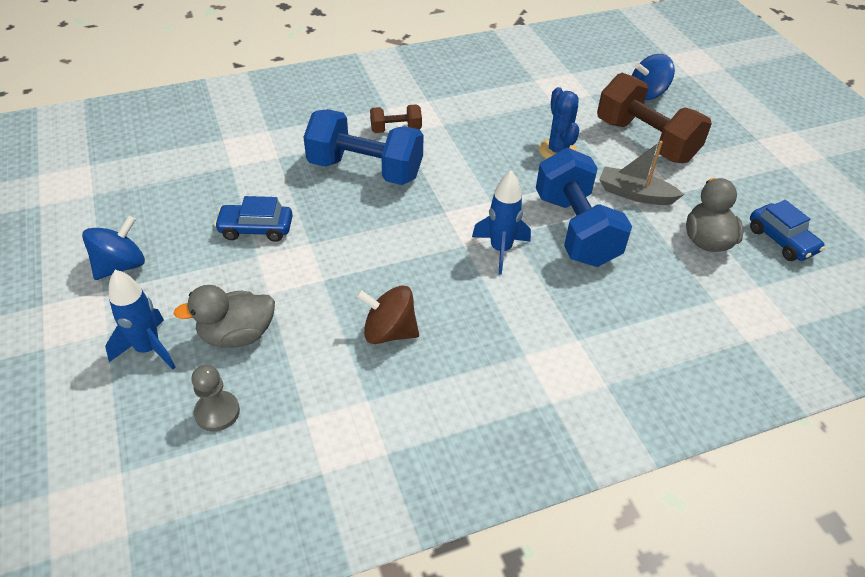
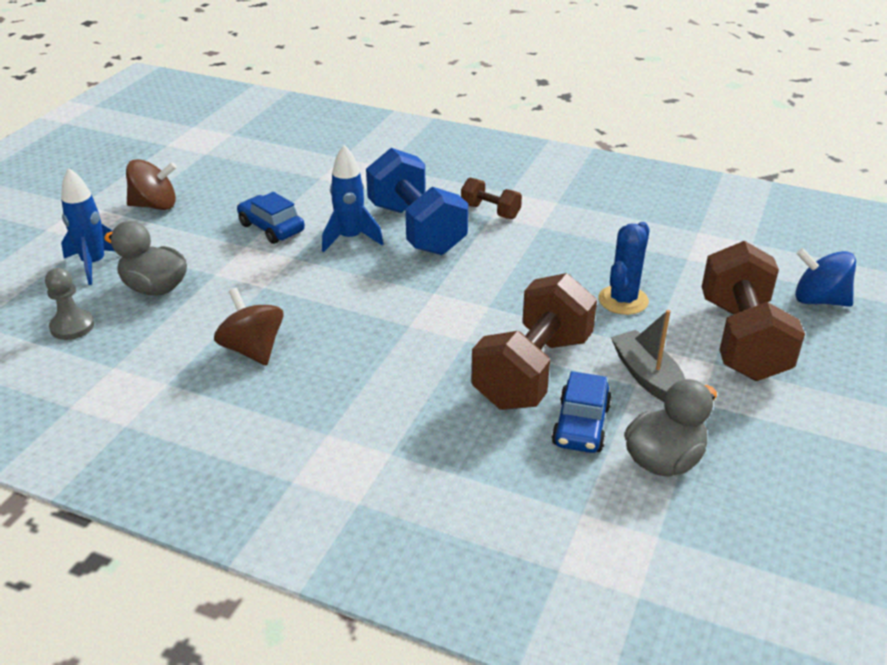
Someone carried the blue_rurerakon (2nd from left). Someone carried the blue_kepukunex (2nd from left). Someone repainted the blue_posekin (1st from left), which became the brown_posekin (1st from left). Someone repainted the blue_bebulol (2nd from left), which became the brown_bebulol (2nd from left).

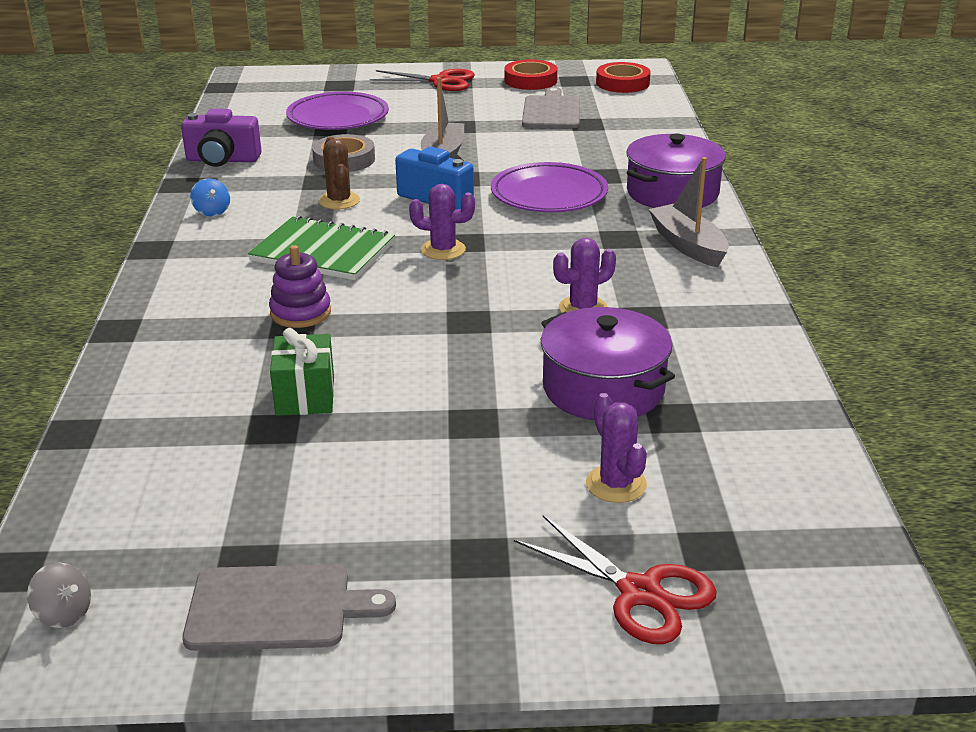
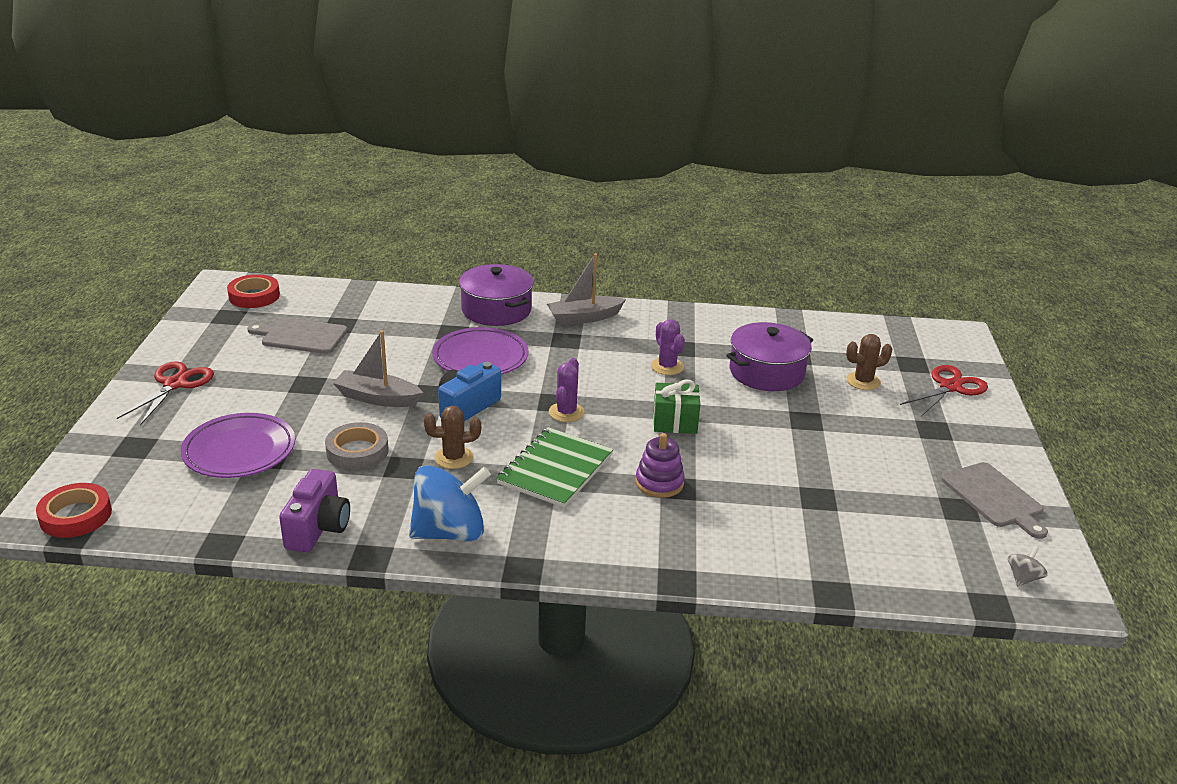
Someone carried the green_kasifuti. Someone carried the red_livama (1st from left). Someone repainted the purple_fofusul (3rd from left), which became the brown_fofusul (2nd from left). Someone rotated the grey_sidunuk (1st from left in the first image) by 150 degrees clockwise. Someone scaled the blue_posekin by 2.38.

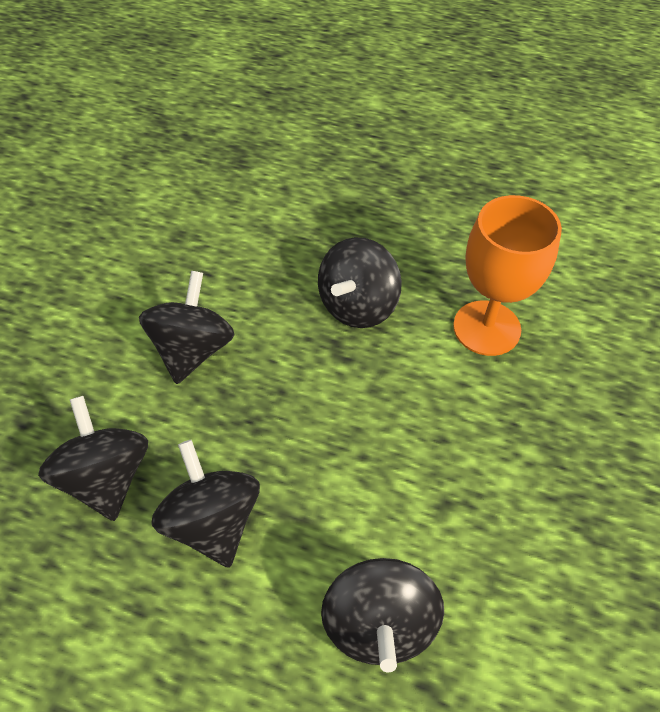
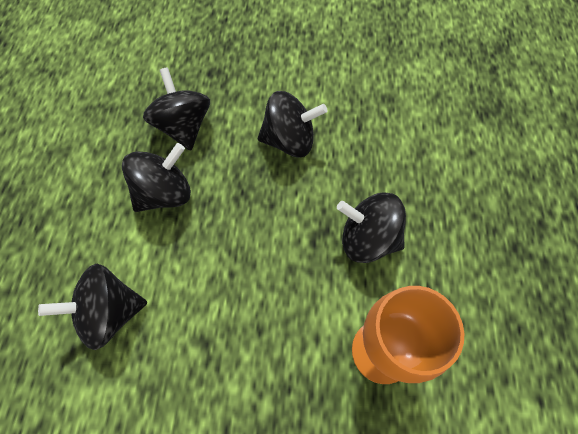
Someone rotated the black_posekin (1st from left in the first image) by 75 degrees counterclockwise.

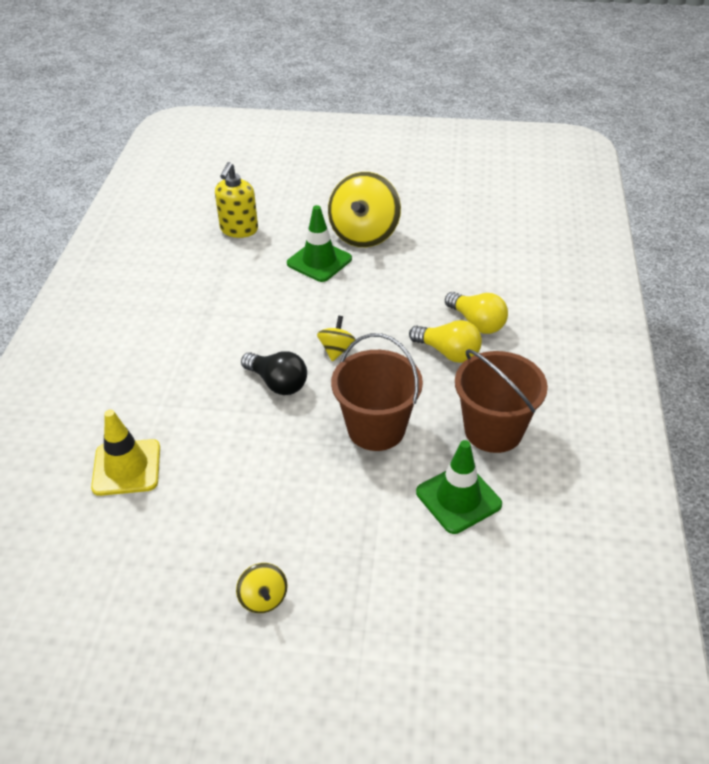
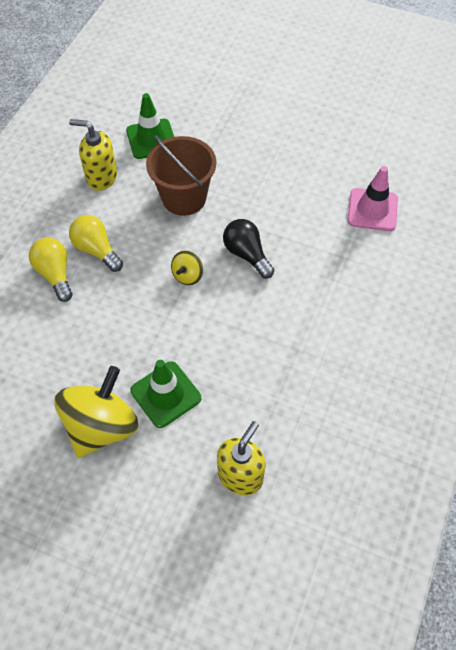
Someone took away the yellow_posekin (1st from left). Someone swapped the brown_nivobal (2nd from left) for the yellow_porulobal (1st from left). Someone repainted the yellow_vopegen, which became the pink_vopegen.

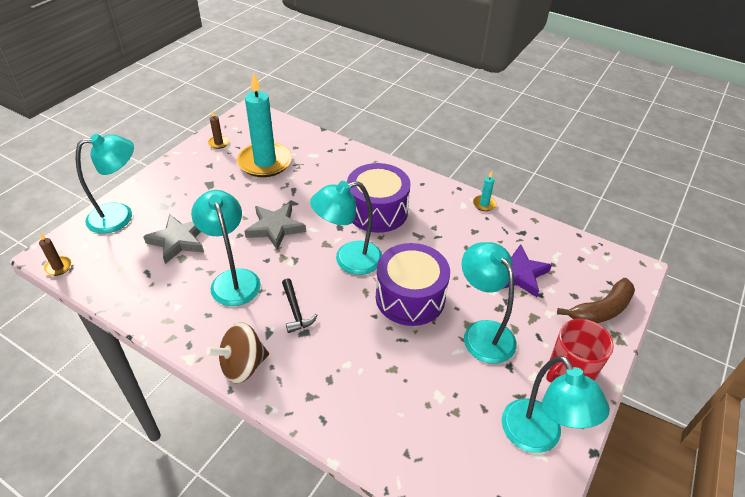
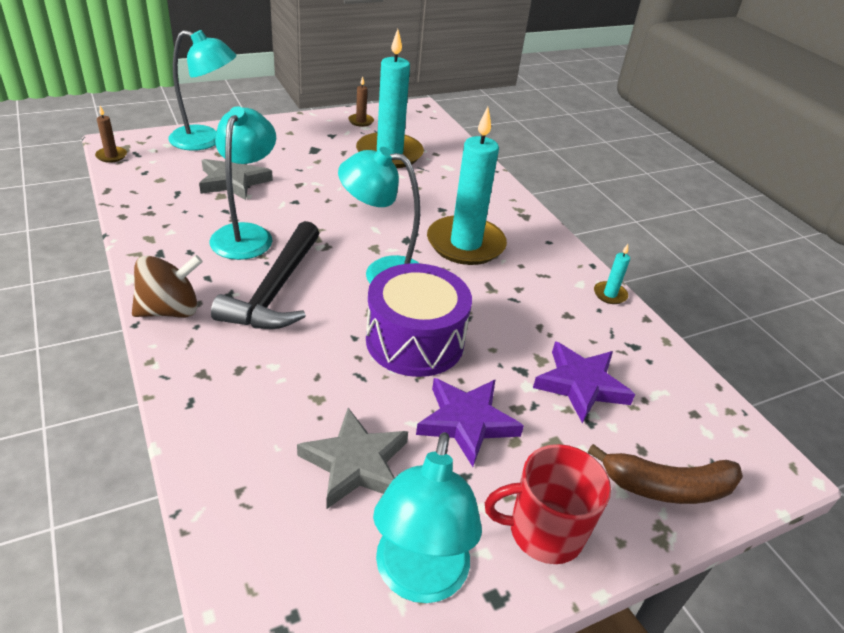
Someone carried the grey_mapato (2nd from left). Someone swapped the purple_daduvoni (1st from left) for the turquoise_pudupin (2nd from left). Someone swapped the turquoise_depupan (4th from left) for the purple_mapato (1st from left). Someone rotated the brown_posekin by 150 degrees clockwise. Someone scaled the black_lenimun by 1.95.

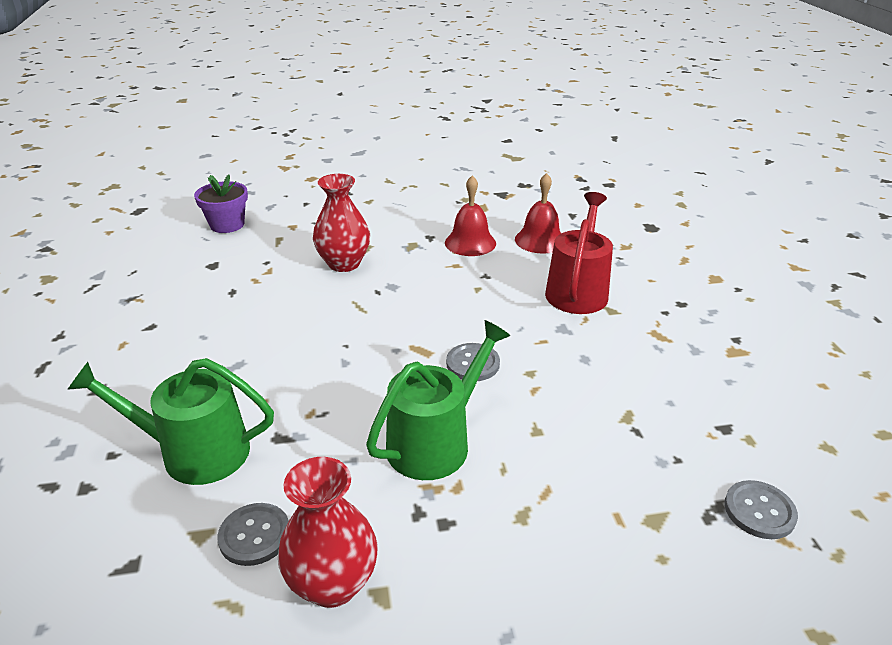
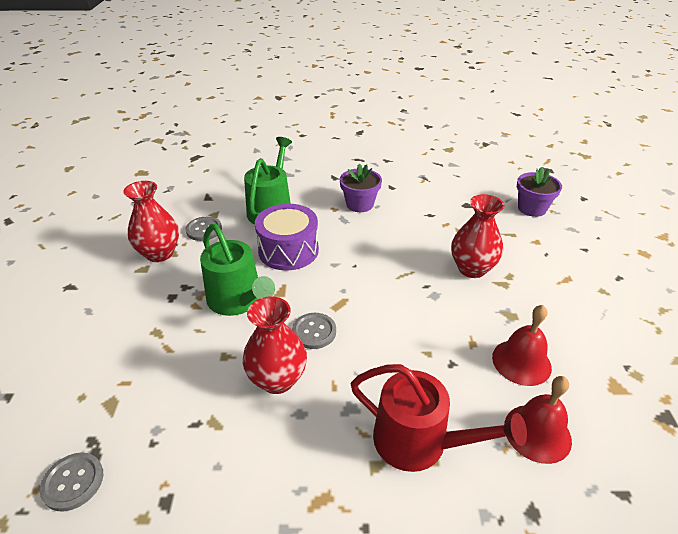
Someone put down the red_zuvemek (2nd from left). Someone put down the purple_daduvoni. Someone put down the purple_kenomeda (1st from left).

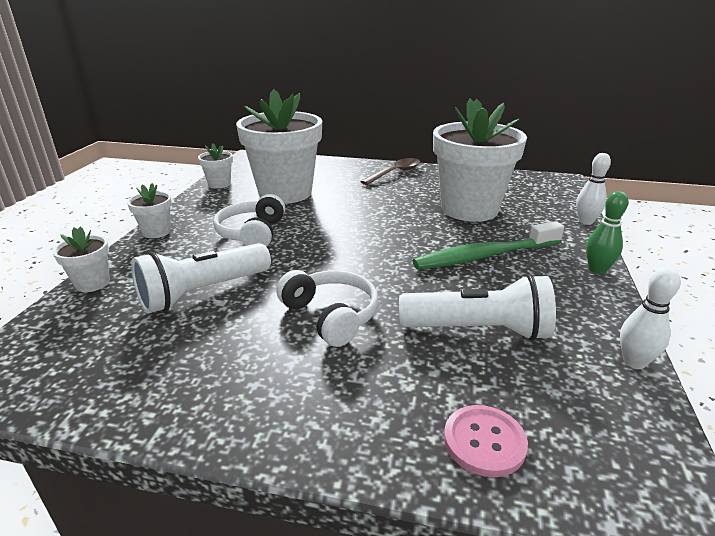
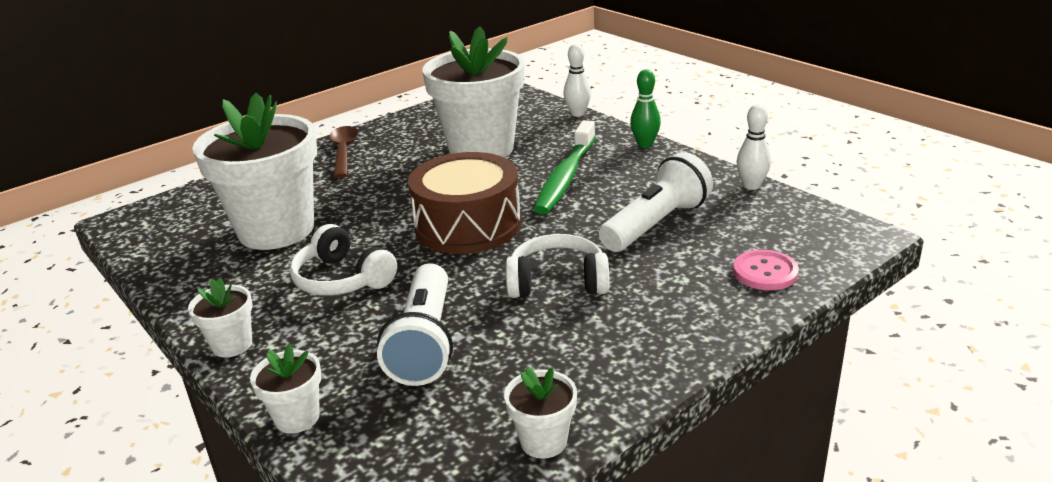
Someone put down the brown_daduvoni. Someone carried the white_kenomeda (3rd from left in the first image).

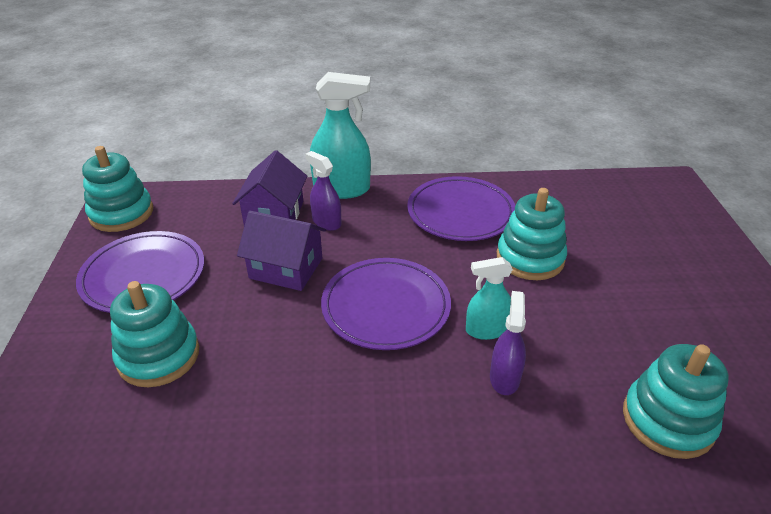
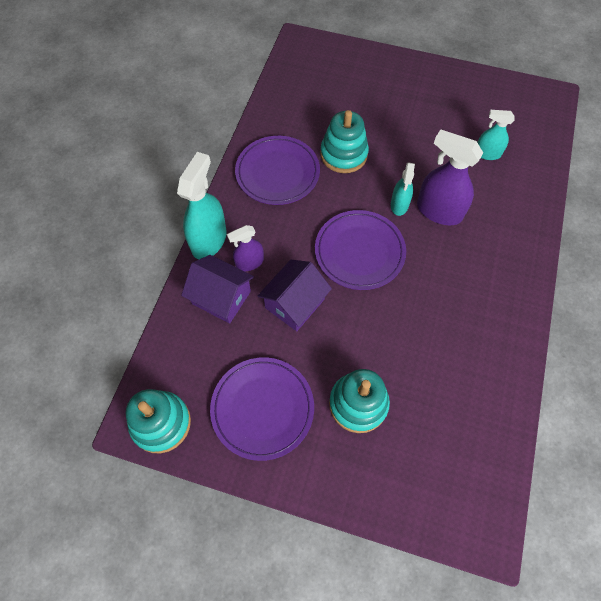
Someone swapped the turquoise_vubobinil (4th from left) for the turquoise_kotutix (3rd from left). Someone scaled the purple_kotutix (2nd from left) by 1.70.

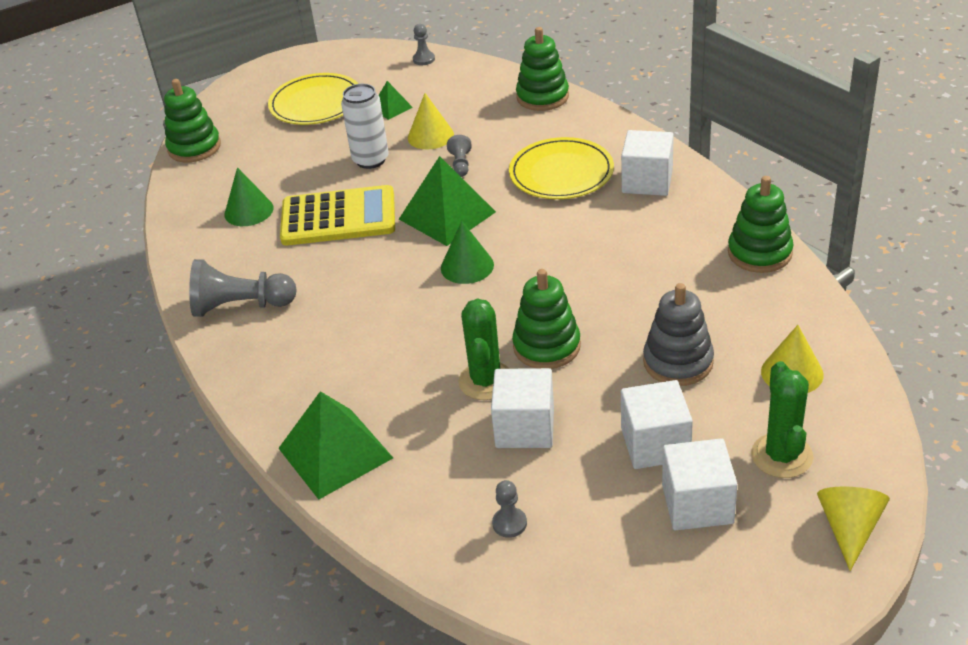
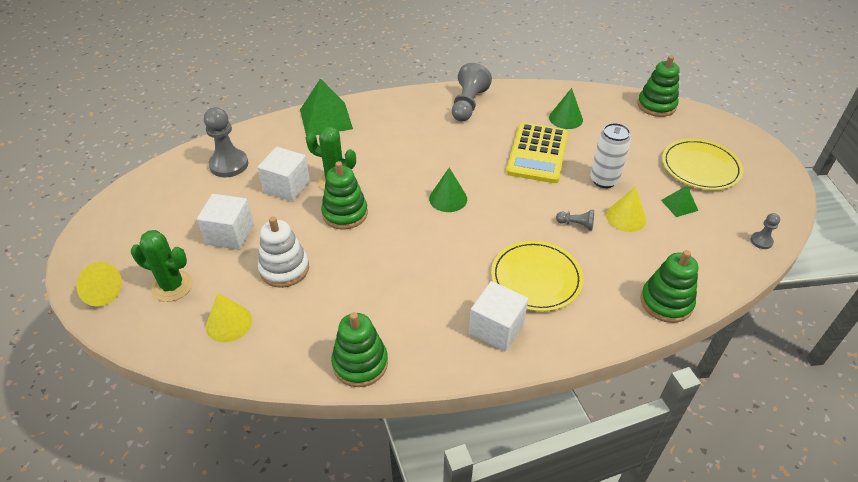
Someone took away the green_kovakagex (3rd from left). Someone took away the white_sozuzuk (4th from left). Someone repainted the grey_vubobinil, which became the white_vubobinil. Someone scaled the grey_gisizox (4th from left in the first image) by 2.02.

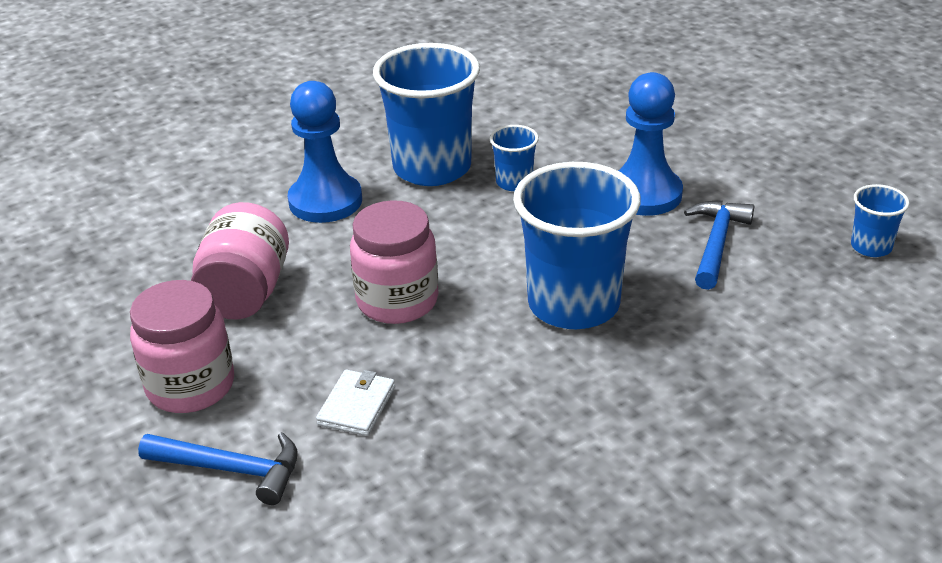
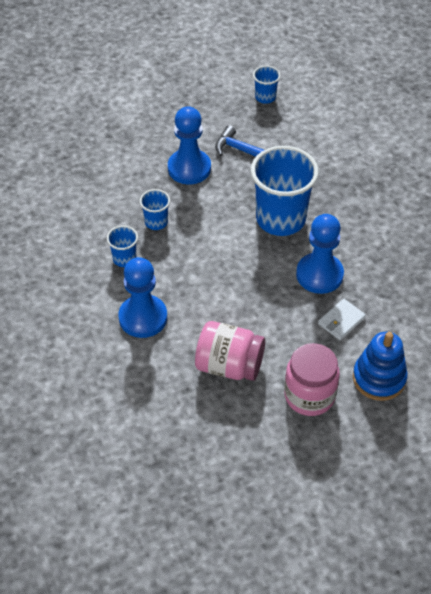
Someone took away the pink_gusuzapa (3rd from left). Someone put down the blue_gisizox (3rd from left). Someone swapped the blue_lenimun (1st from left) for the blue_vubobinil. Someone rotated the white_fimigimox by 75 degrees counterclockwise. Someone scaled the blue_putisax (1st from left) by 0.46.

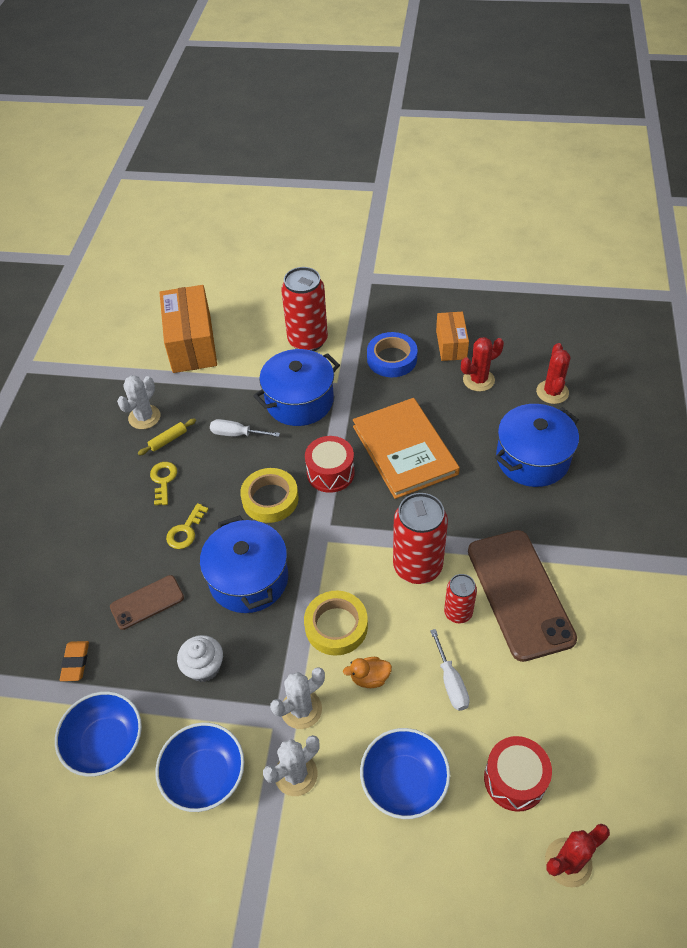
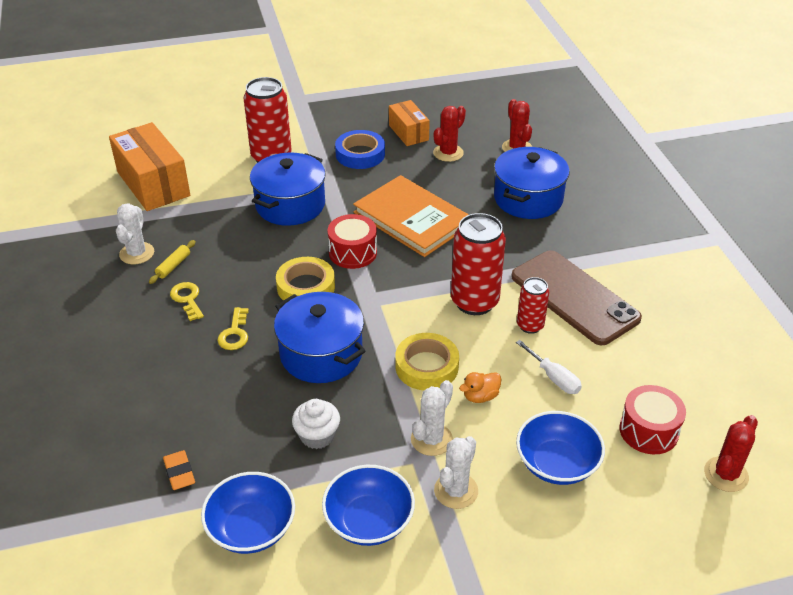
Someone took away the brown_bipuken (1st from left). Someone took away the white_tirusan (1st from left).

